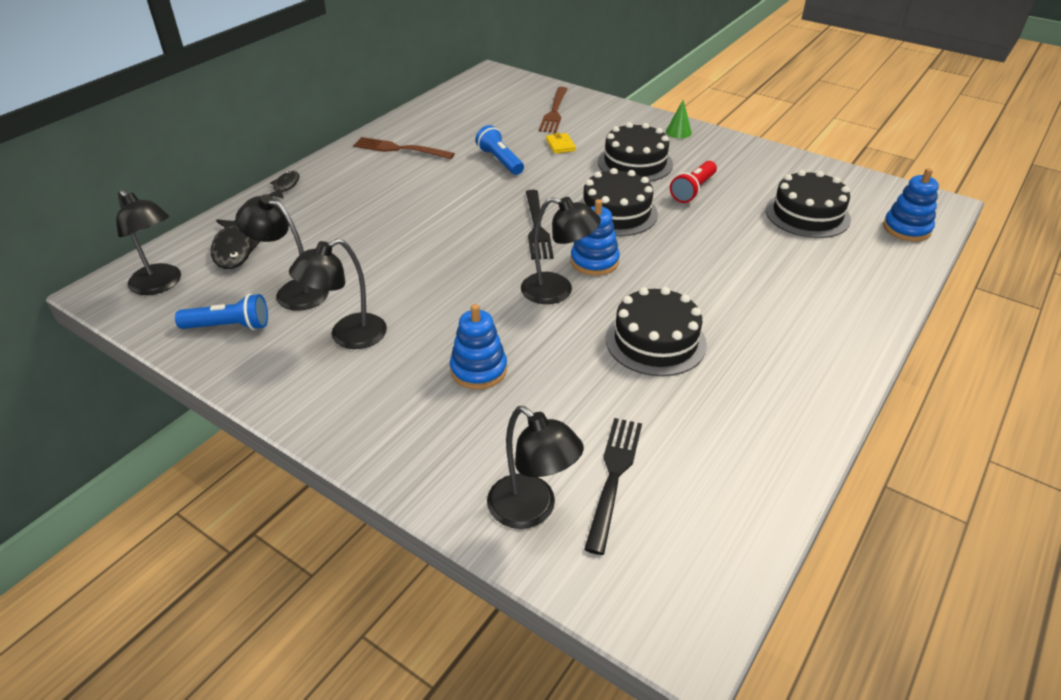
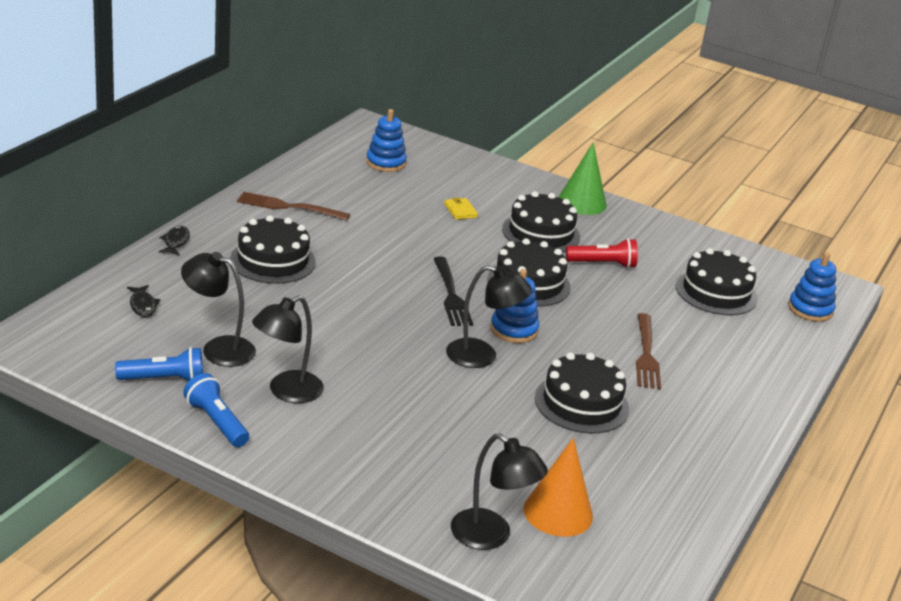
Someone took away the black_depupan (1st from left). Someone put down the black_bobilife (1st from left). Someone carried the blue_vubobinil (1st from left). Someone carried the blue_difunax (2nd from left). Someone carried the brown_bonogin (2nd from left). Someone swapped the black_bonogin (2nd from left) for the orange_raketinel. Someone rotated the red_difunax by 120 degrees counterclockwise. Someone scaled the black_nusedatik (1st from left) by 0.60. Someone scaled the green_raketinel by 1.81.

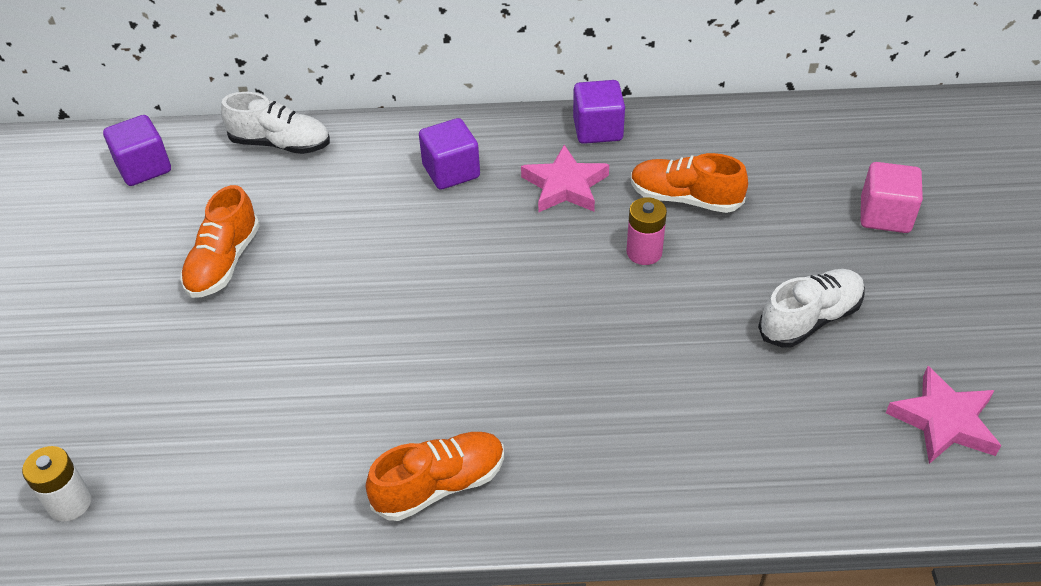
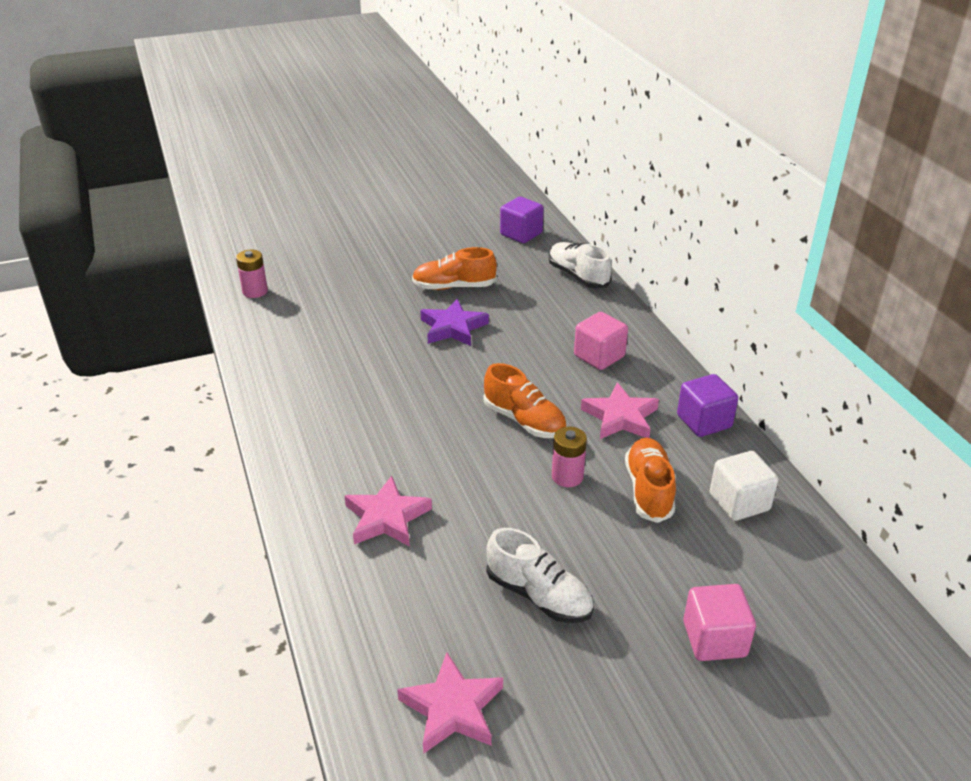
Someone put down the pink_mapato (1st from left). Someone put down the purple_mapato. Someone put down the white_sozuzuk. Someone carried the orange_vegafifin (2nd from left). Someone repainted the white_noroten, which became the pink_noroten (1st from left). Someone repainted the purple_sozuzuk (2nd from left), which became the pink_sozuzuk (1st from left). Someone rotated the white_vegafifin (1st from left in the first image) by 150 degrees clockwise.

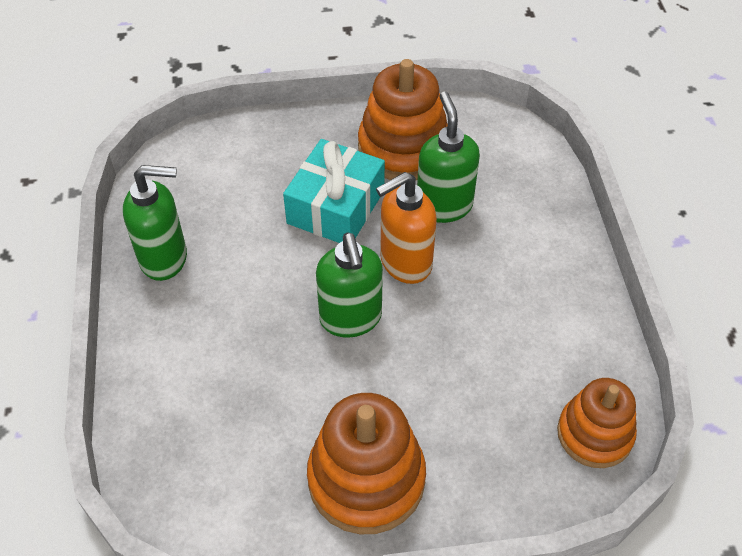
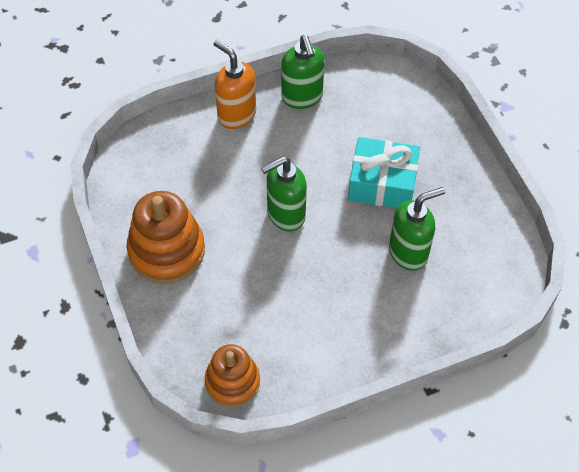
Someone took away the orange_vubobinil (2nd from left). Someone carried the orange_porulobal.

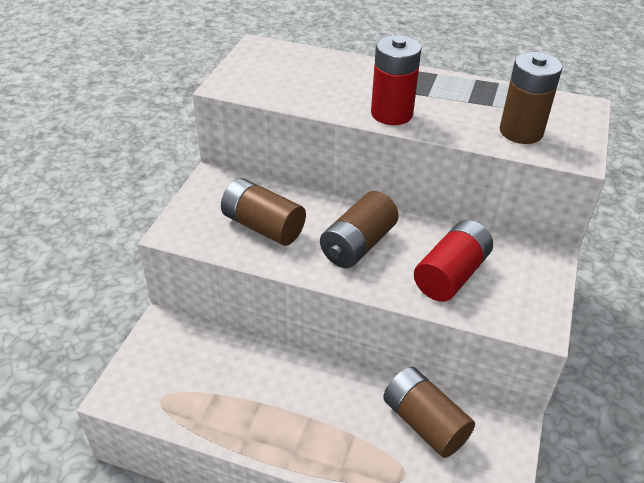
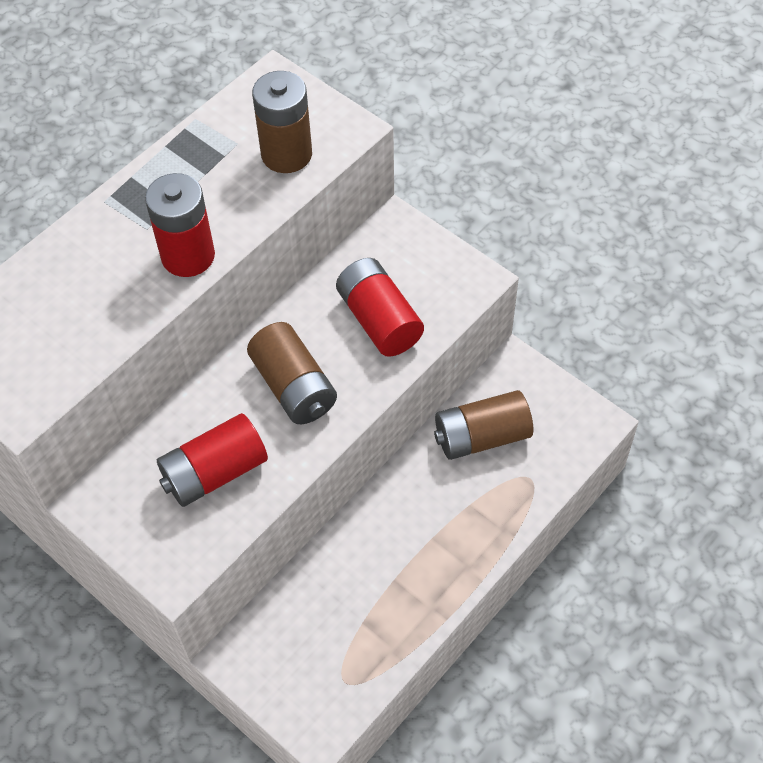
Someone repainted the brown_noroten (1st from left), which became the red_noroten (2nd from left).

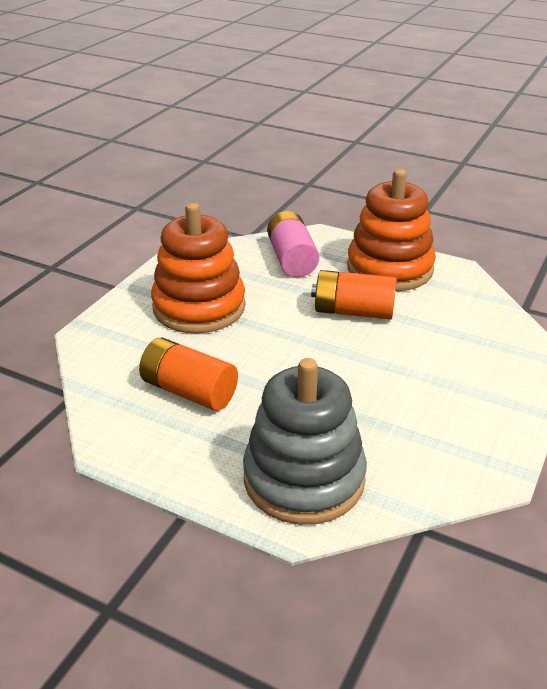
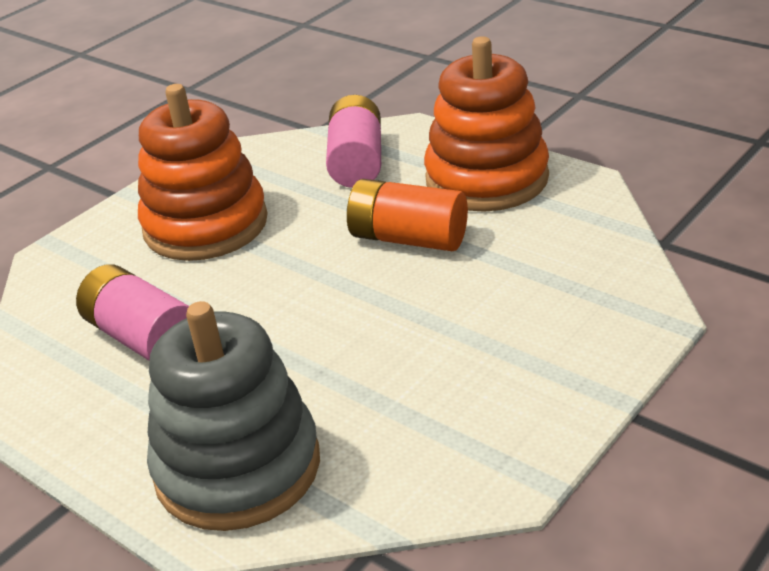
Someone repainted the orange_noroten (1st from left), which became the pink_noroten (1st from left).

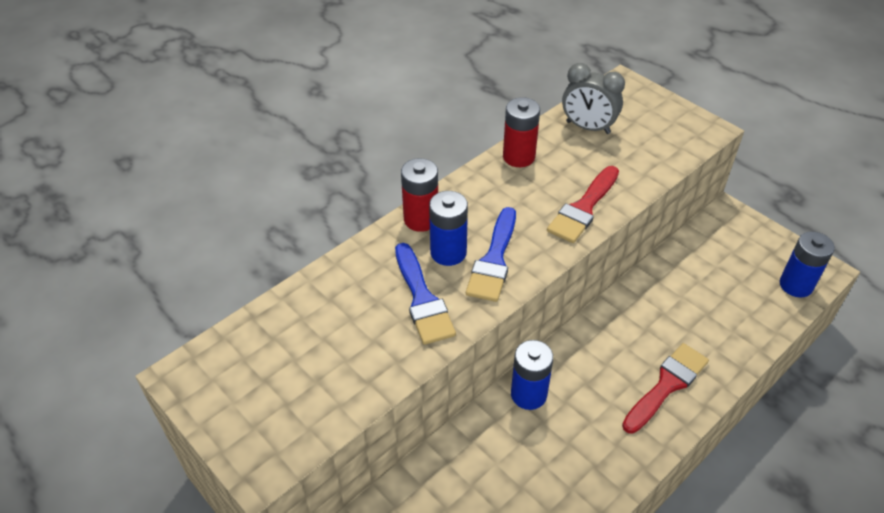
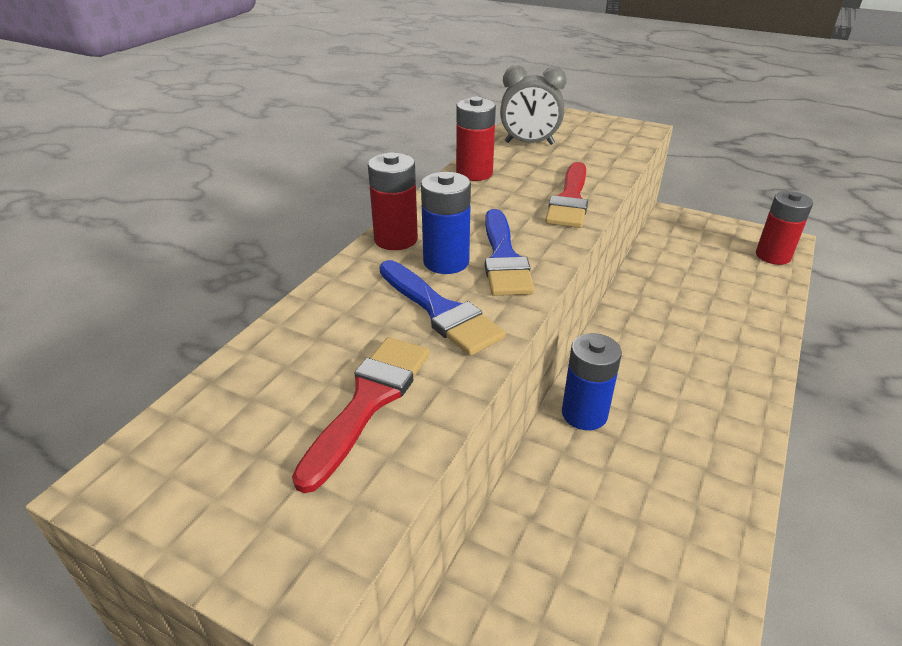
Someone carried the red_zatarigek (2nd from left in the first image). Someone repainted the blue_noroten (3rd from left), which became the red_noroten (3rd from left).

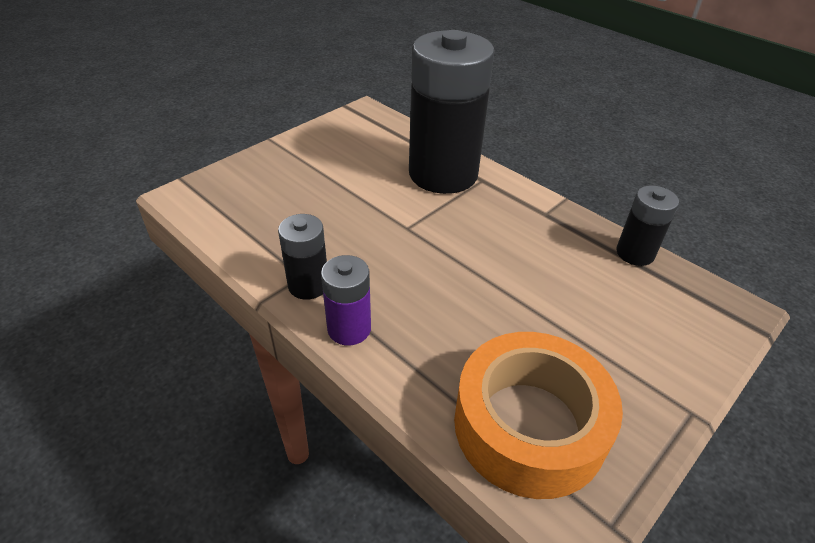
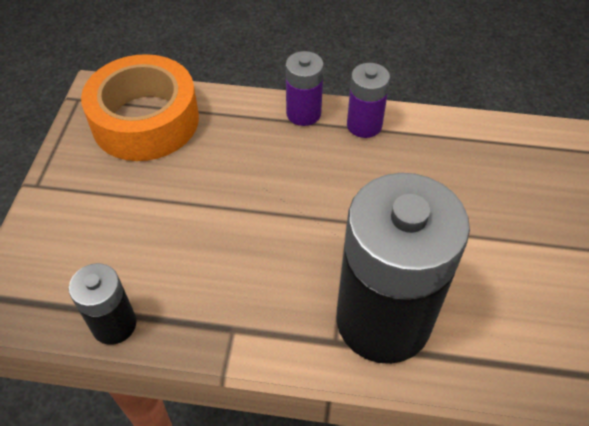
Someone repainted the black_noroten (1st from left), which became the purple_noroten (2nd from left).

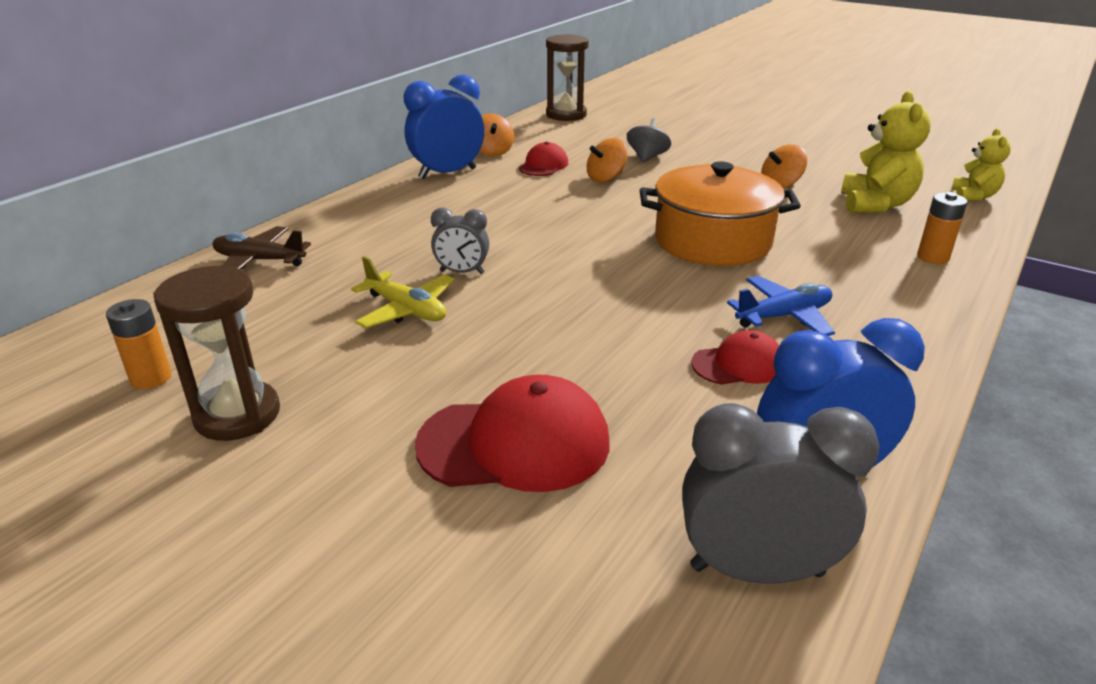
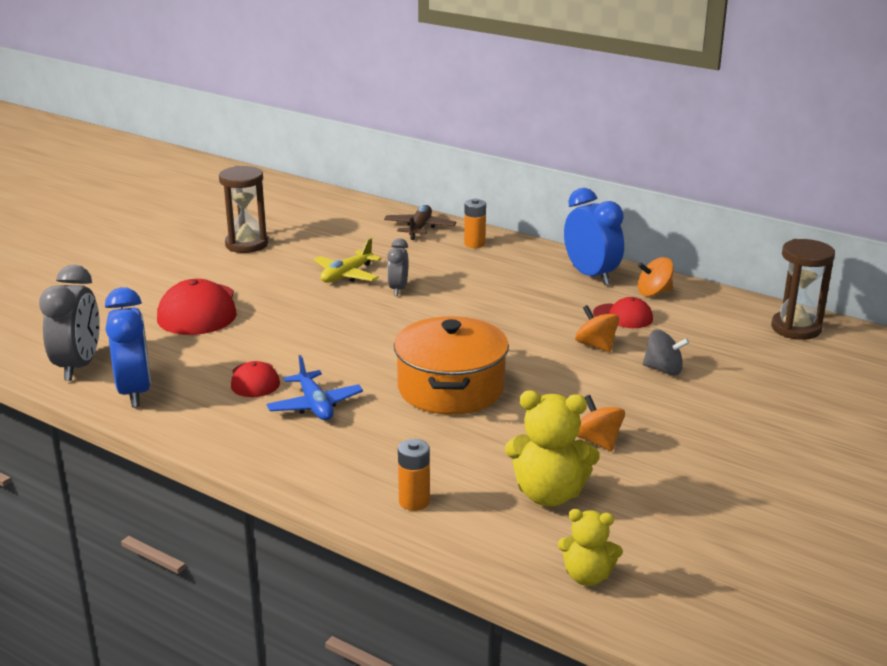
Someone carried the orange_noroten (1st from left in the first image).

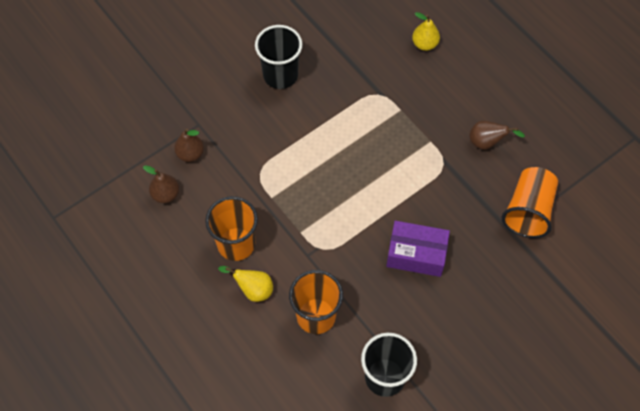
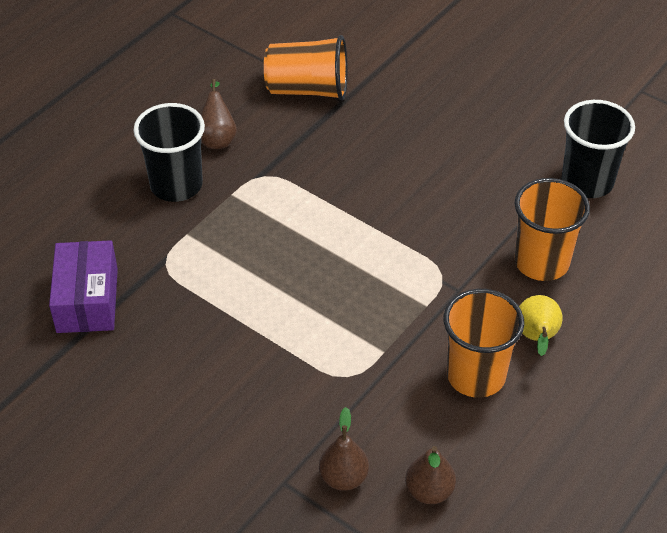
Someone took away the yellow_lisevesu (2nd from left). Someone carried the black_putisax (1st from left). Someone carried the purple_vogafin.

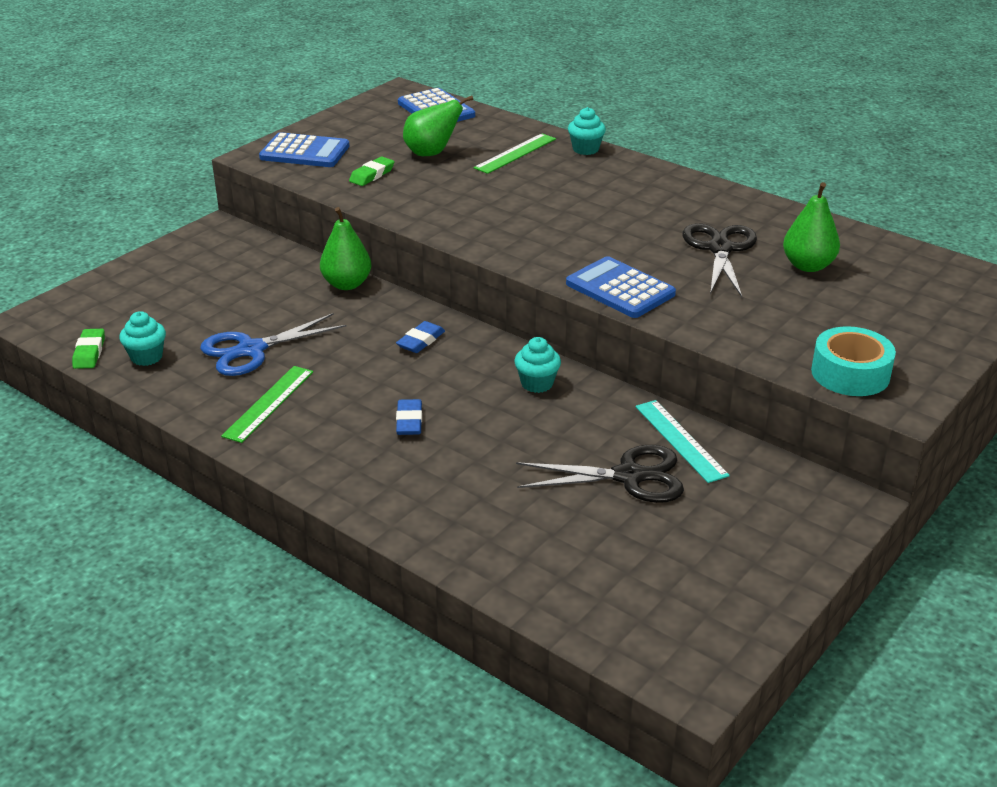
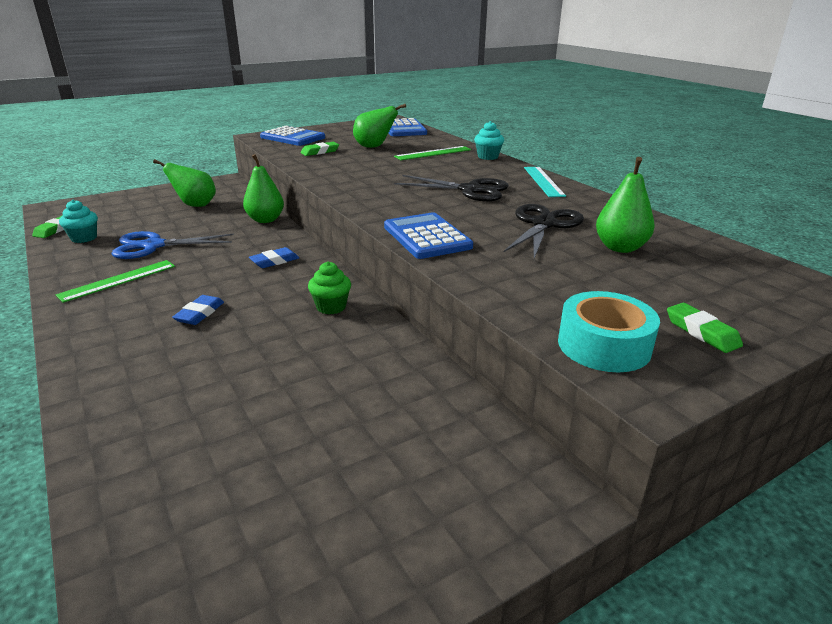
Someone put down the green_lisevesu (1st from left). Someone put down the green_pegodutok (3rd from left). Someone carried the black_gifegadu (1st from left). Someone carried the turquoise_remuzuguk. Someone repainted the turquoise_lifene (2nd from left), which became the green_lifene.

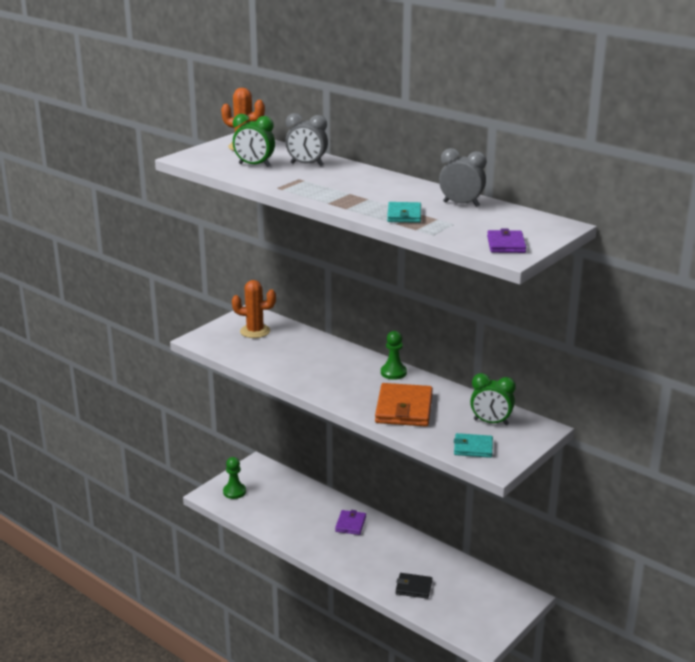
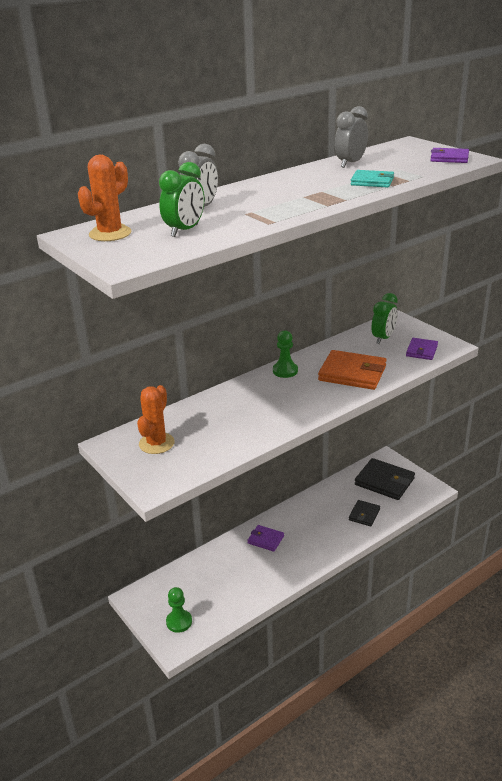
Someone put down the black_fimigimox (2nd from left). Someone repainted the turquoise_fimigimox (2nd from left), which became the purple_fimigimox (2nd from left).

